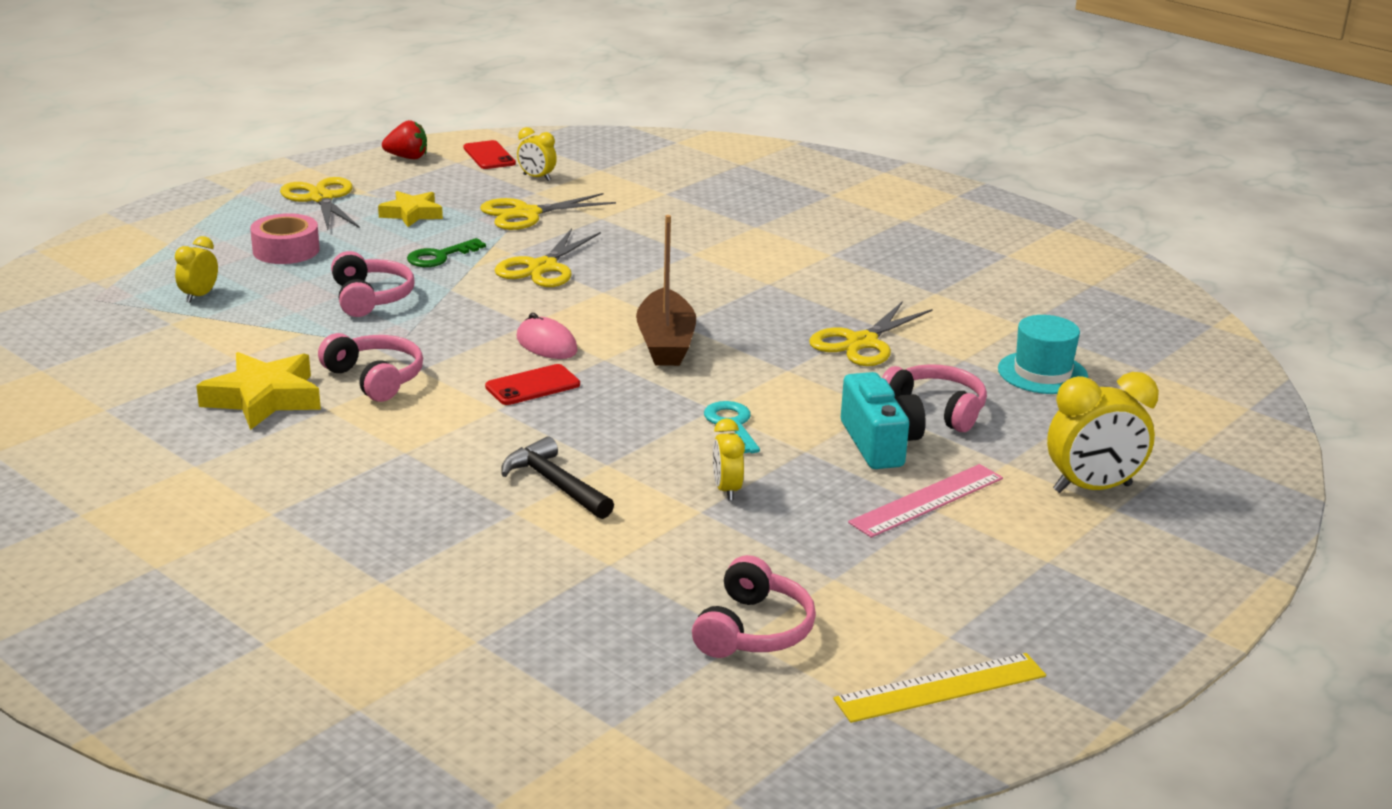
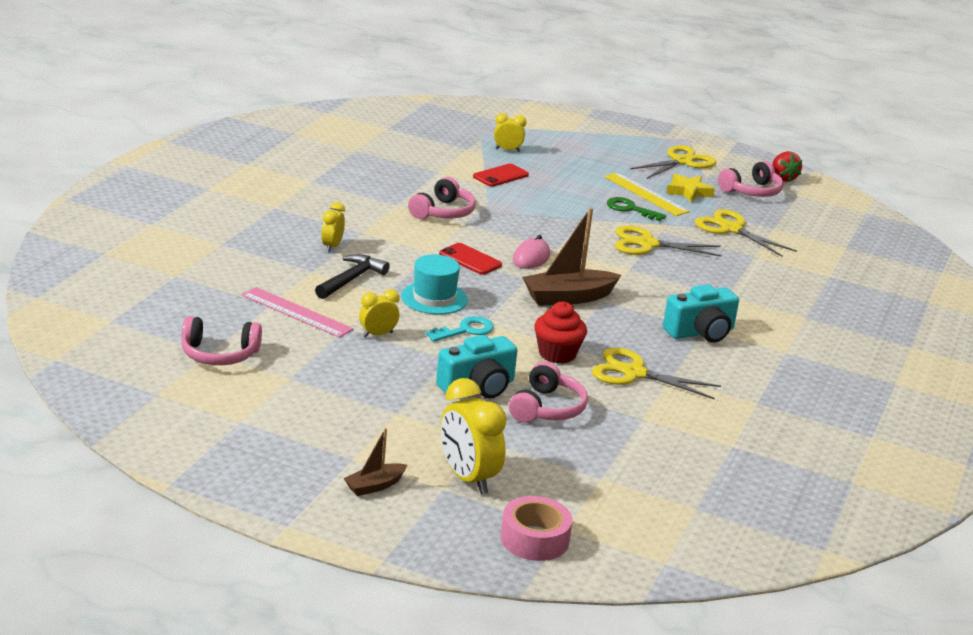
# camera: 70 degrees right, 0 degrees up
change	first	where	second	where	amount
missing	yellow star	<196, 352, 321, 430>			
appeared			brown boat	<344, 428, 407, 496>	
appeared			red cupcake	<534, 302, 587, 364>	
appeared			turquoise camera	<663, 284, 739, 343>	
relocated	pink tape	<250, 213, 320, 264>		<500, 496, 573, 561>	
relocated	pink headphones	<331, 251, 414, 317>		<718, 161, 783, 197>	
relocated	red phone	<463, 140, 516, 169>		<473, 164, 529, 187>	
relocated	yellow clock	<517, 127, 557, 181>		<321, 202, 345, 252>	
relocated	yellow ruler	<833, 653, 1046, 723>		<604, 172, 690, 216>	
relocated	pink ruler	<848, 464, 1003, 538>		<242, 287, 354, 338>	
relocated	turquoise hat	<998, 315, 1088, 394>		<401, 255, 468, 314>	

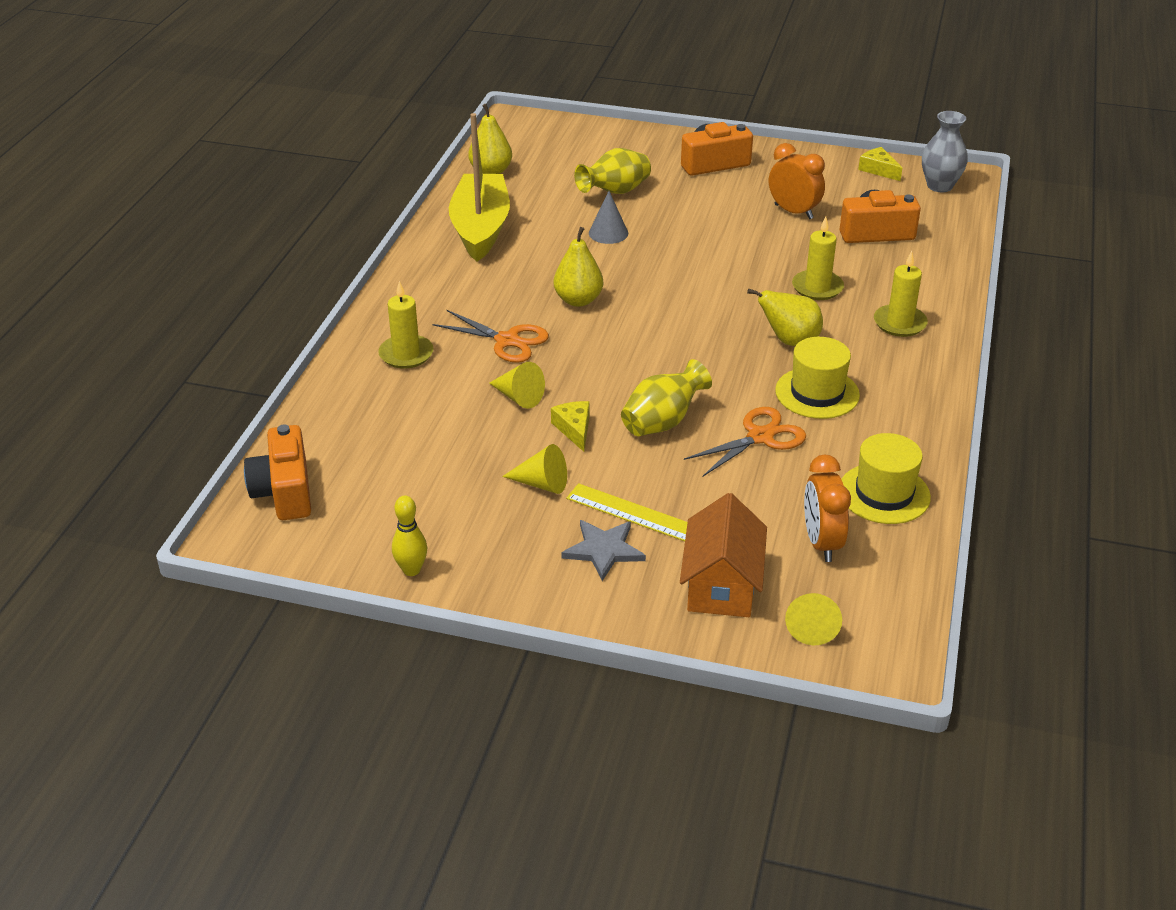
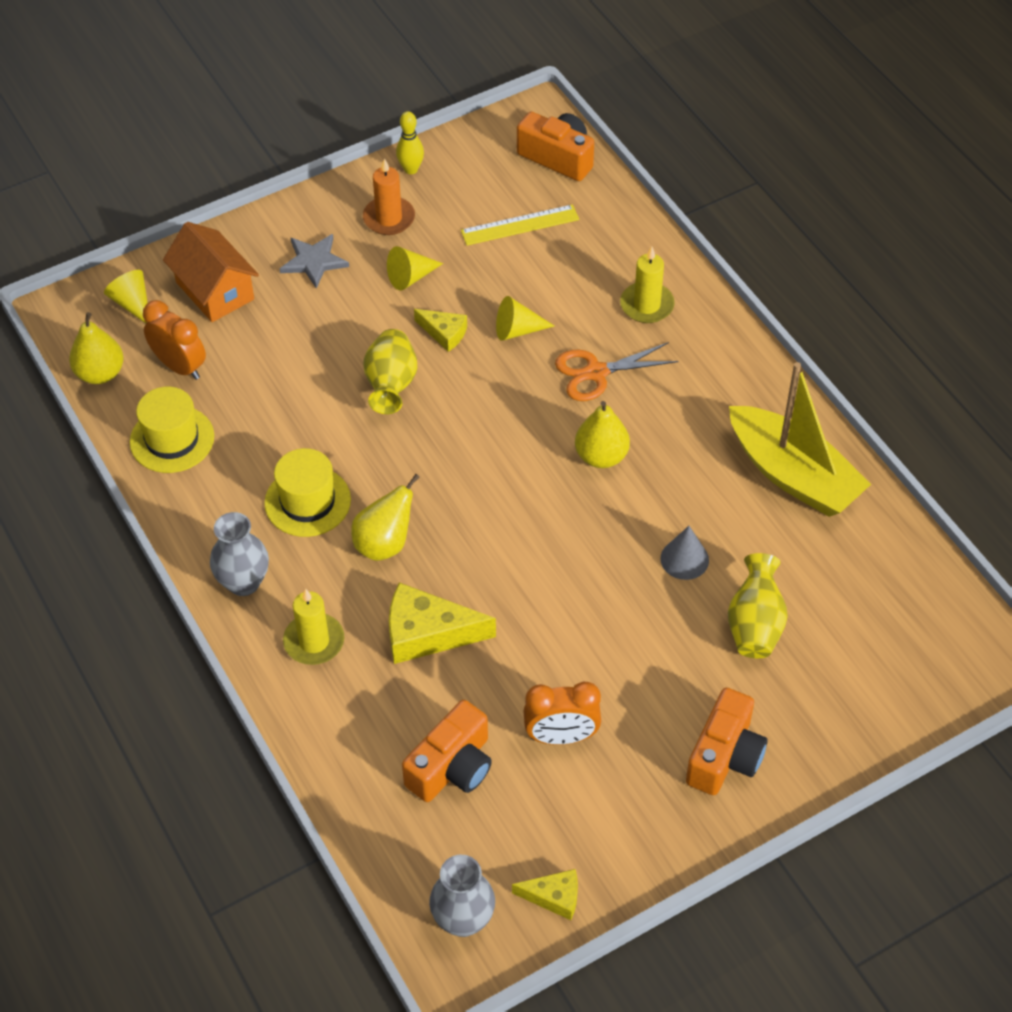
# camera: 135 degrees right, 15 degrees up
change	first	where	second	where	amount
missing	orange scissors	<684, 407, 806, 476>			
appeared			grey vase	<210, 512, 269, 596>	
appeared			orange candle	<363, 158, 415, 235>	
relocated	yellow pear	<468, 104, 512, 174>		<69, 312, 124, 384>	
relocated	yellow ruler	<566, 483, 688, 541>		<461, 204, 579, 245>	
exchanged	yellow candle	<792, 217, 844, 300>	yellow cheese	<389, 582, 496, 664>	

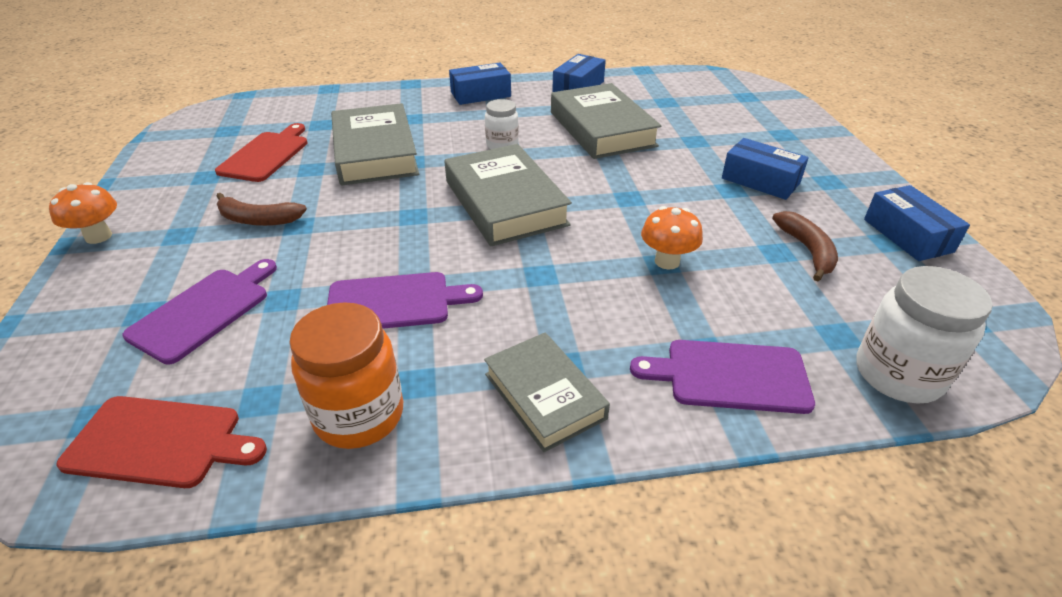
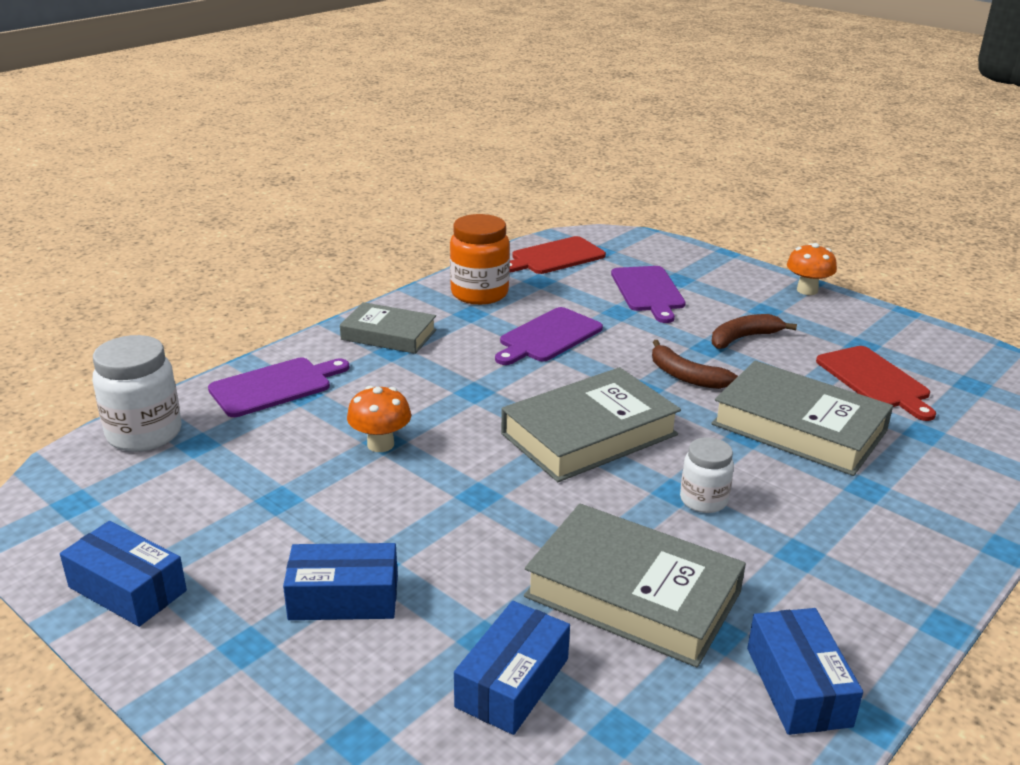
# camera: 140 degrees right, 10 degrees down
change	first	where	second	where	amount
relocated	blue box	<449, 63, 511, 105>		<454, 601, 570, 735>	
relocated	brown banana	<772, 211, 838, 282>		<652, 340, 738, 389>	
spun	grey book	<444, 144, 572, 246>		<501, 367, 681, 482>	60 degrees counterclockwise

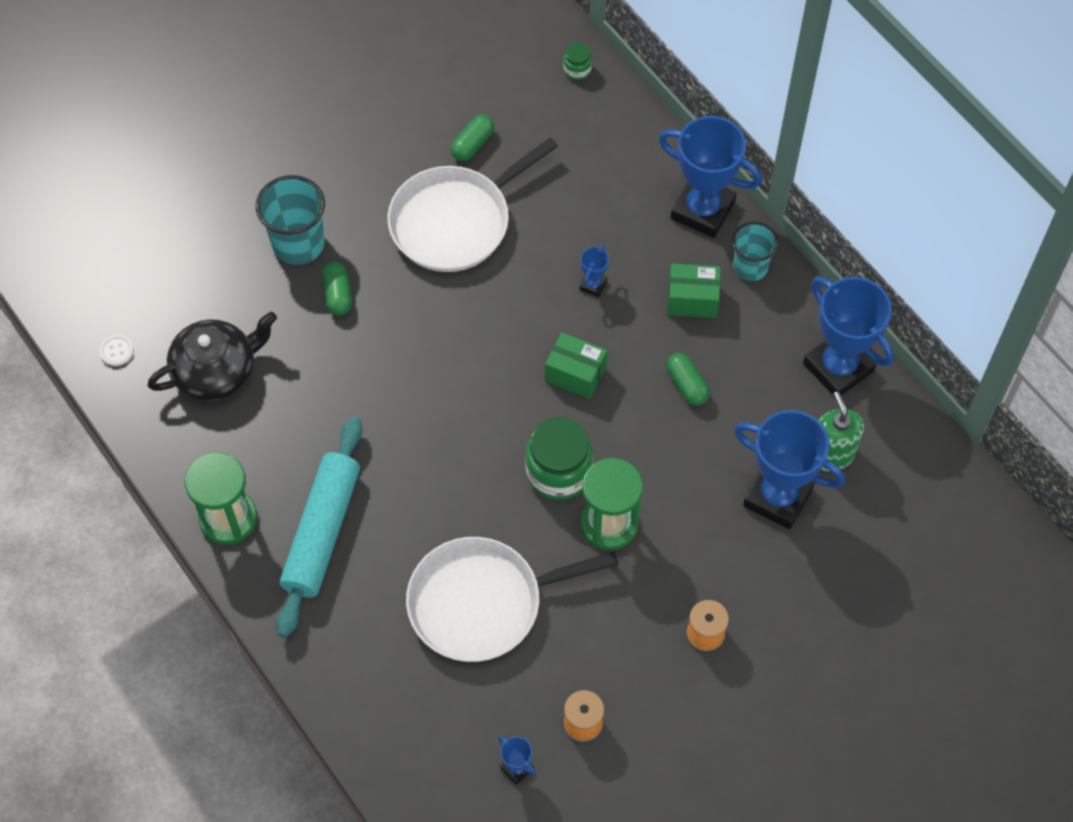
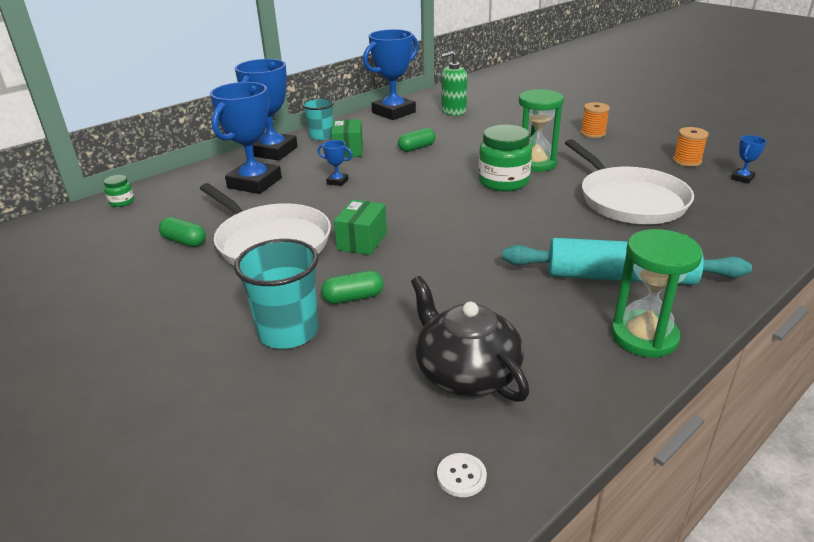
# camera: 95 degrees left, 30 degrees down
change	first	where	second	where	amount
relocated	green box	<545, 332, 607, 399>		<334, 200, 387, 255>	
relocated	blue trophy	<734, 410, 845, 529>		<210, 82, 282, 194>	

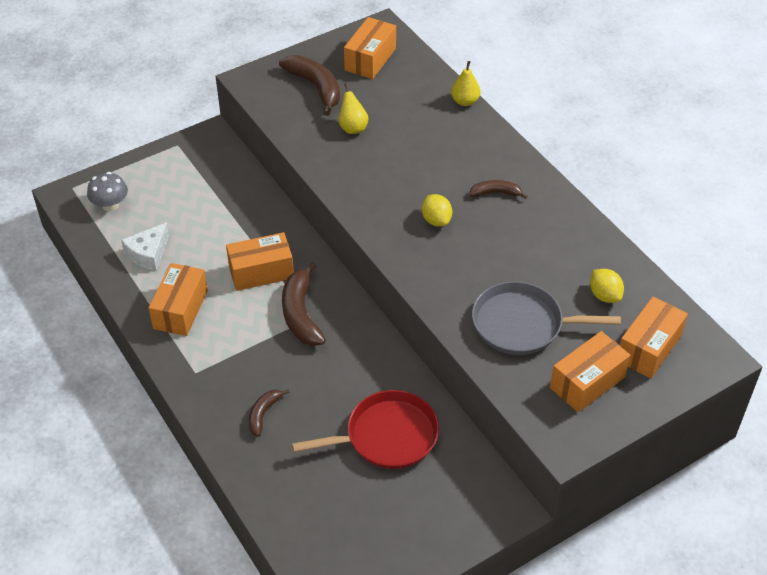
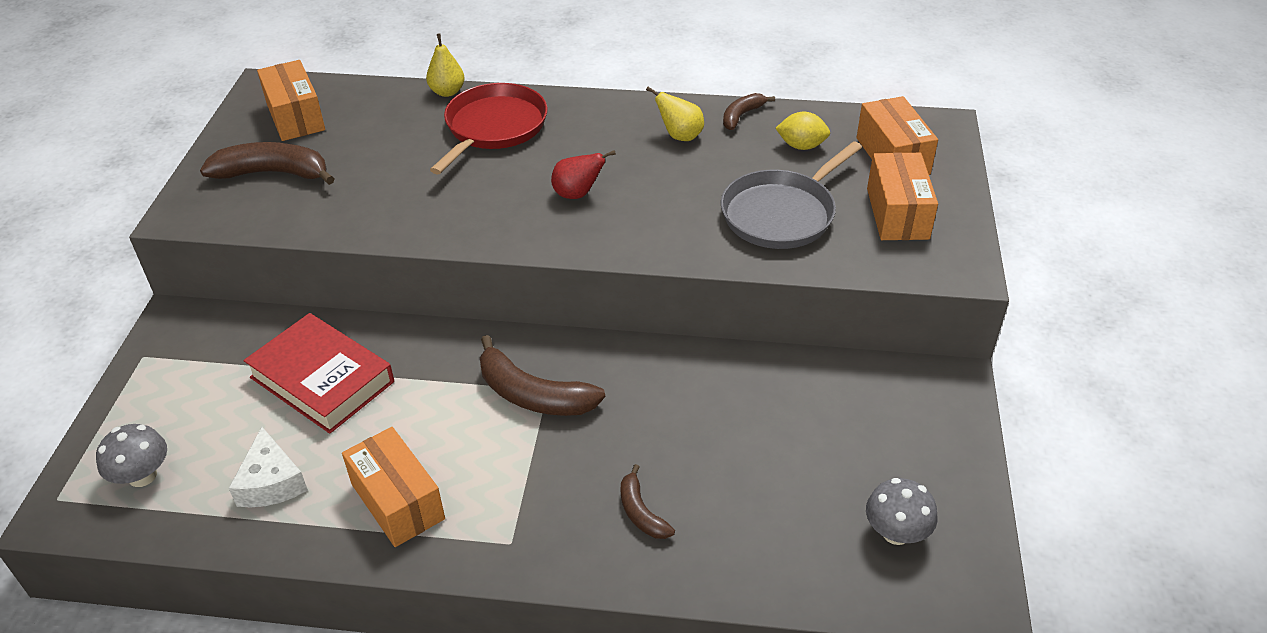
# camera: 50 degrees left, 5 degrees down
change	first	where	second	where	amount
missing	orange box	<226, 232, 294, 291>			
appeared			red book	<244, 313, 394, 434>	
appeared			grey mushroom	<866, 478, 938, 545>	
relocated	red pan	<292, 390, 439, 469>		<430, 83, 548, 174>	
relocated	yellow pear	<339, 83, 369, 134>		<646, 87, 704, 141>	
relocated	brown banana	<469, 180, 528, 199>		<723, 93, 775, 130>	
exchanged	yellow lemon	<422, 194, 452, 227>	red pear	<551, 150, 616, 199>	

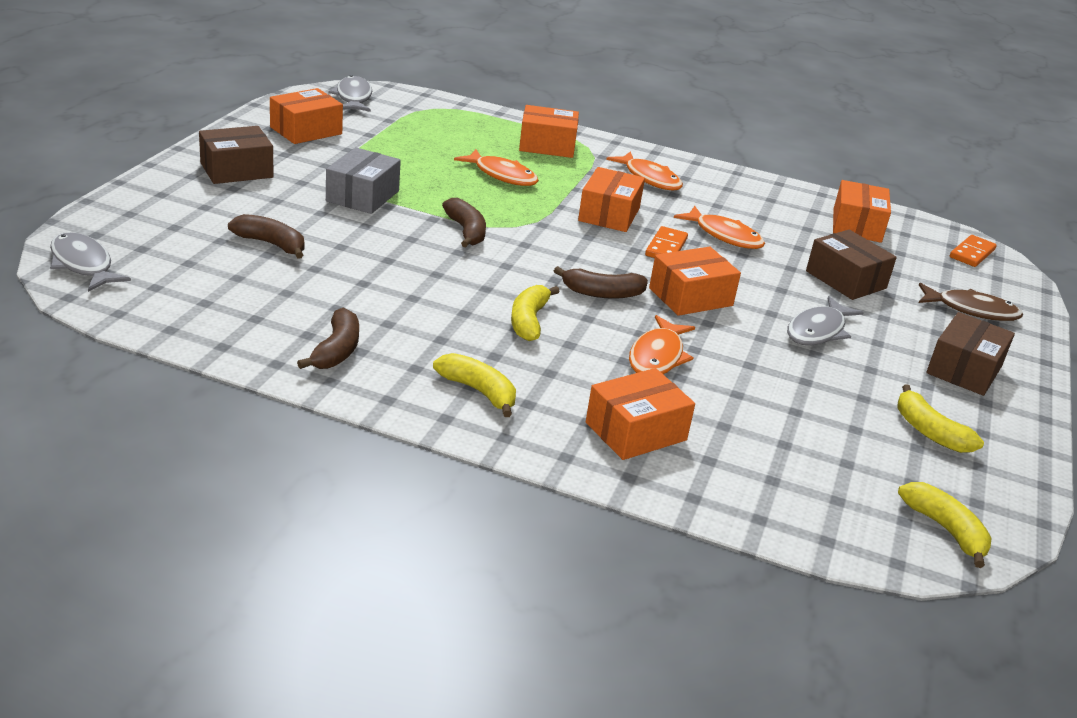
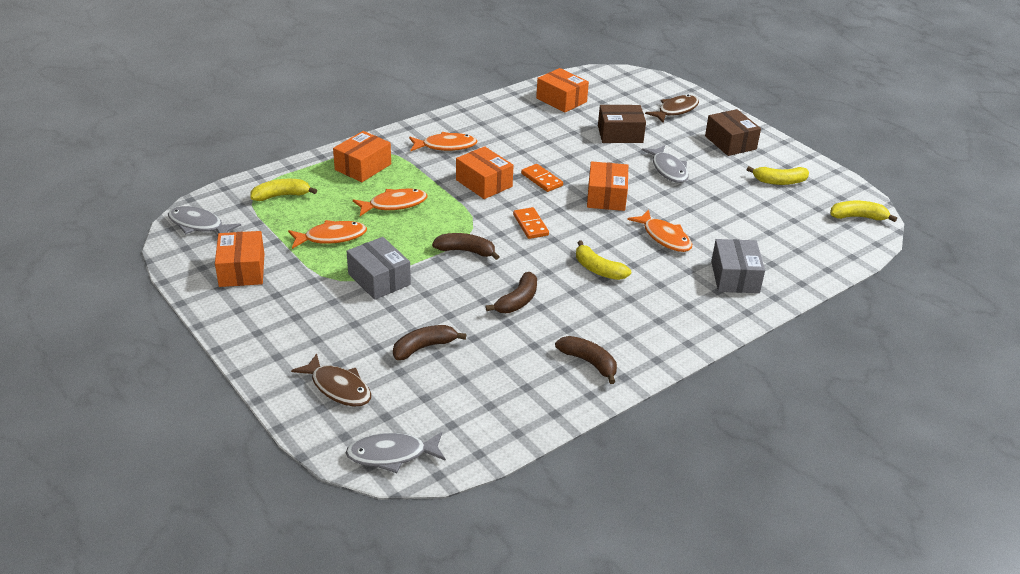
# camera: 55 degrees left, 5 degrees up
change	first	where	second	where	amount
missing	brown box	<199, 126, 274, 184>			
appeared			brown fish	<291, 353, 371, 407>	
relocated	yellow banana	<433, 353, 516, 417>		<250, 179, 317, 201>	
relocated	brown banana	<554, 266, 648, 299>		<485, 272, 537, 313>	
relocated	orange fish	<674, 206, 765, 249>		<288, 220, 367, 249>	
relocated	orange domino	<950, 235, 997, 267>		<513, 207, 549, 239>	
colour	orange box	<586, 368, 695, 460>	grey box	<711, 239, 765, 293>	

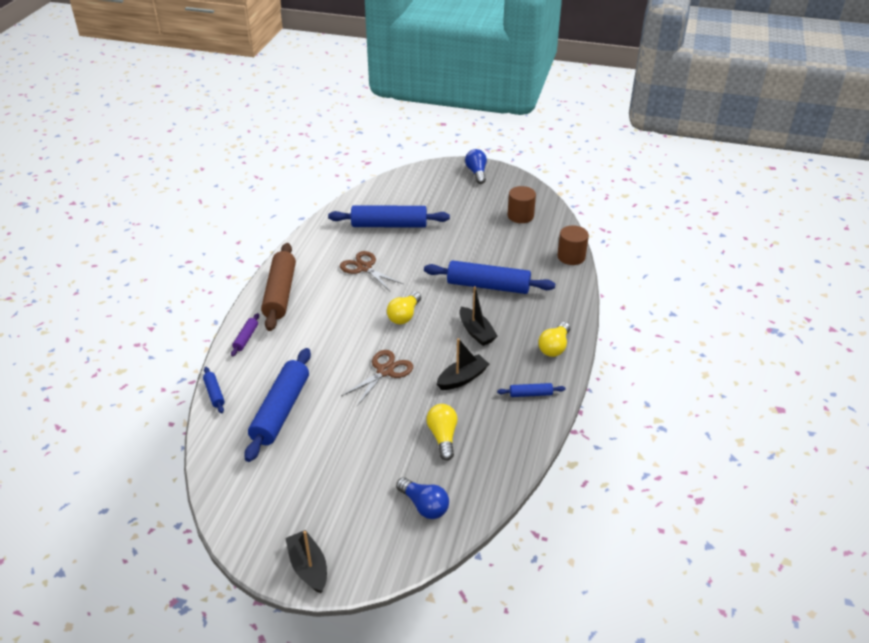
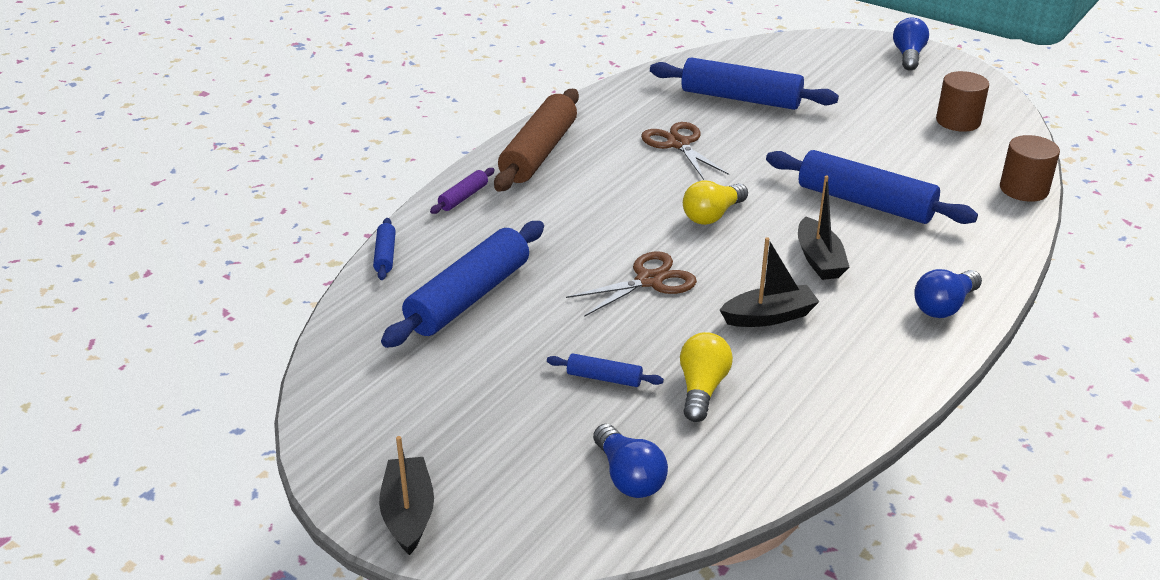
# camera: 20 degrees right, 5 degrees down
change	first	where	second	where	amount
relocated	blue rolling pin	<497, 383, 565, 397>		<547, 353, 664, 387>	
colour	yellow light bulb	<538, 322, 570, 357>	blue light bulb	<914, 269, 982, 318>	

